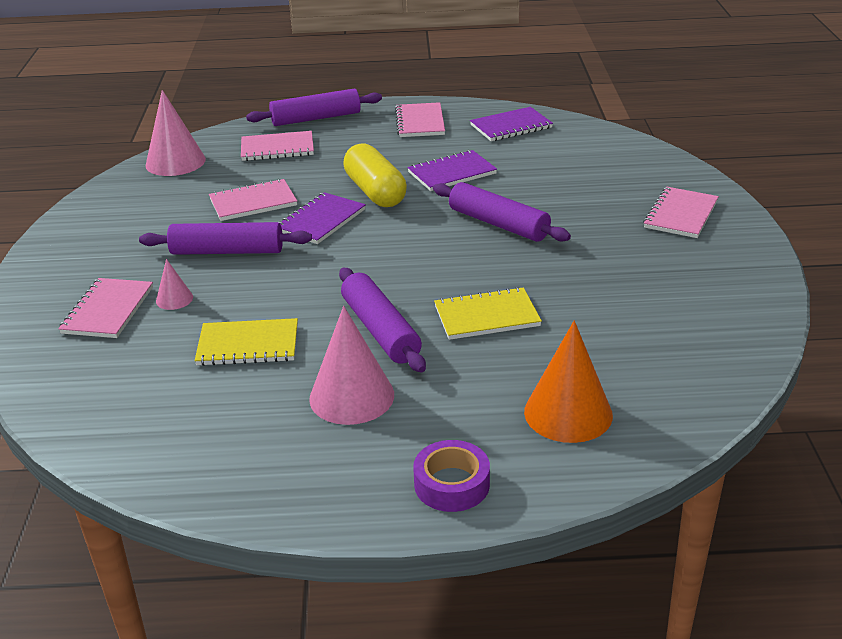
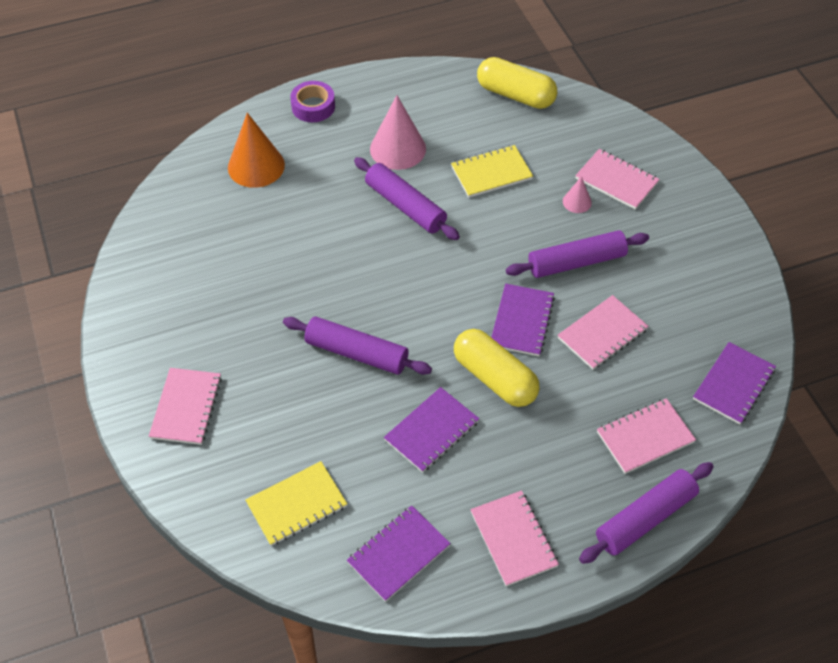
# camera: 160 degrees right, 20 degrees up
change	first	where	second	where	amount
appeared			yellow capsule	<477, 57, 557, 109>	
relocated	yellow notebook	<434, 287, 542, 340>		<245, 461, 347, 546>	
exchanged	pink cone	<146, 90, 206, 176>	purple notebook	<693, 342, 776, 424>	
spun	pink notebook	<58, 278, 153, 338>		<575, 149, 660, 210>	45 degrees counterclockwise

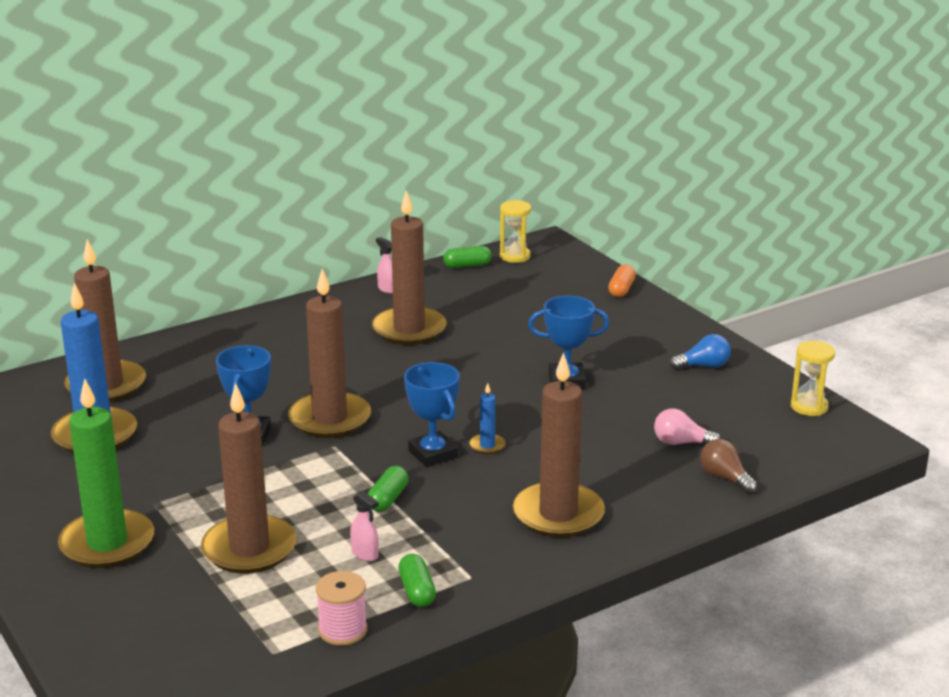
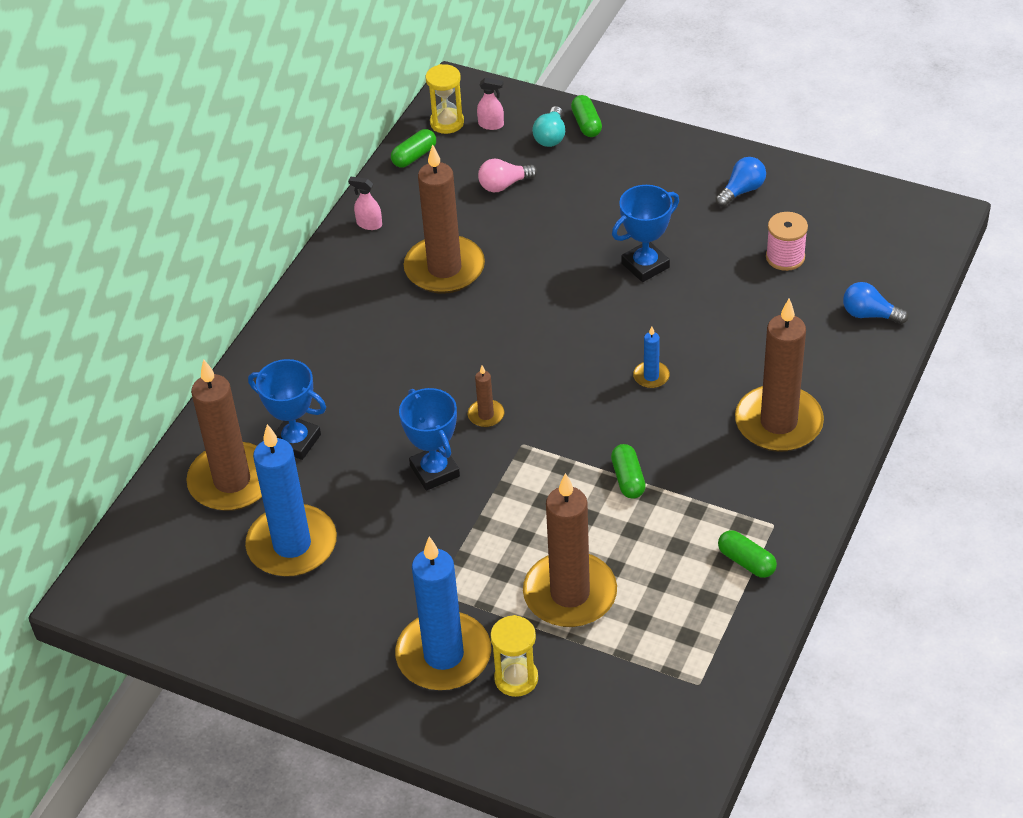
# camera: 30 degrees left, 20 degrees up
change	first	where	second	where	amount
appeared			turquoise light bulb	<532, 106, 565, 147>	
relocated	pink spool	<316, 571, 367, 646>		<766, 212, 808, 271>	
relocated	pink spray bottle	<350, 491, 379, 561>		<477, 77, 504, 130>	
relocated	blue trophy	<404, 362, 460, 467>		<248, 359, 326, 460>	
relocated	pink light bulb	<654, 408, 721, 445>		<478, 158, 537, 192>	
relocated	yellow hourglass	<791, 341, 835, 416>		<490, 615, 538, 697>	
colour	green candle	<58, 379, 154, 568>	blue candle	<395, 537, 491, 690>	
colour	orange capsule	<608, 264, 636, 297>	green capsule	<571, 95, 602, 137>	
colour	brown light bulb	<700, 439, 758, 494>	blue light bulb	<843, 282, 908, 324>	
size	brown candle	<288, 269, 371, 438>		<468, 365, 504, 427>	x0.43

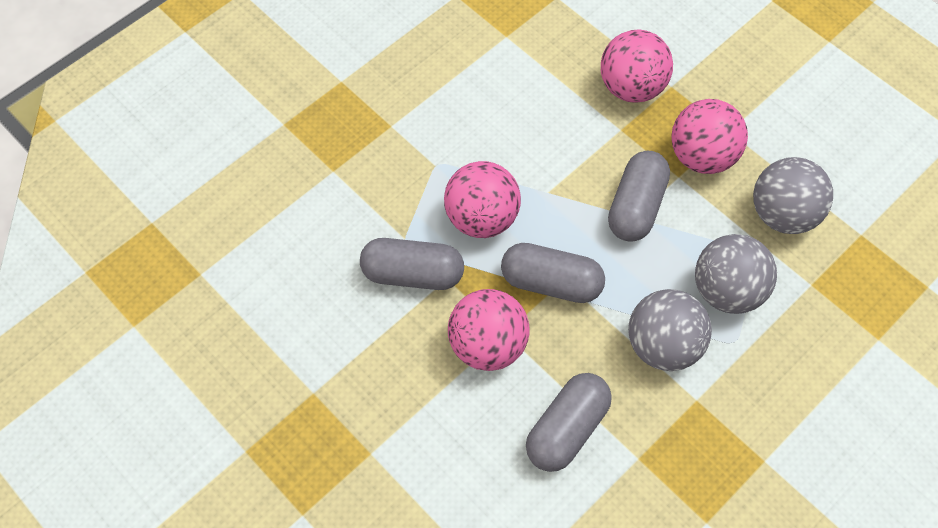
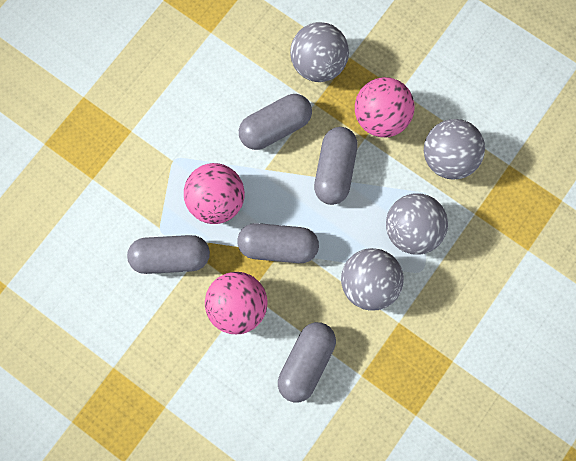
# camera: 10 degrees left, 15 degrees up
change	first	where	second	where	amount
appeared			grey capsule	<239, 94, 312, 150>	
colour	pink ball	<601, 29, 673, 103>	grey ball	<290, 22, 349, 82>	

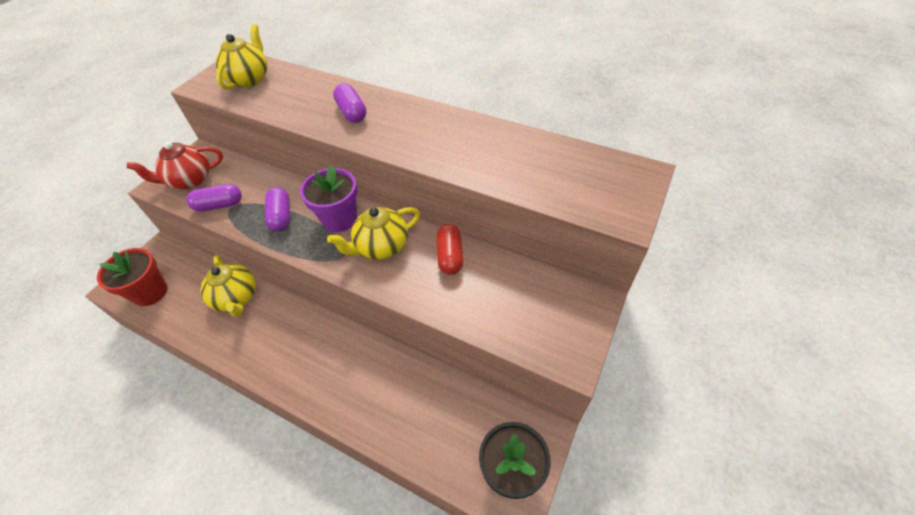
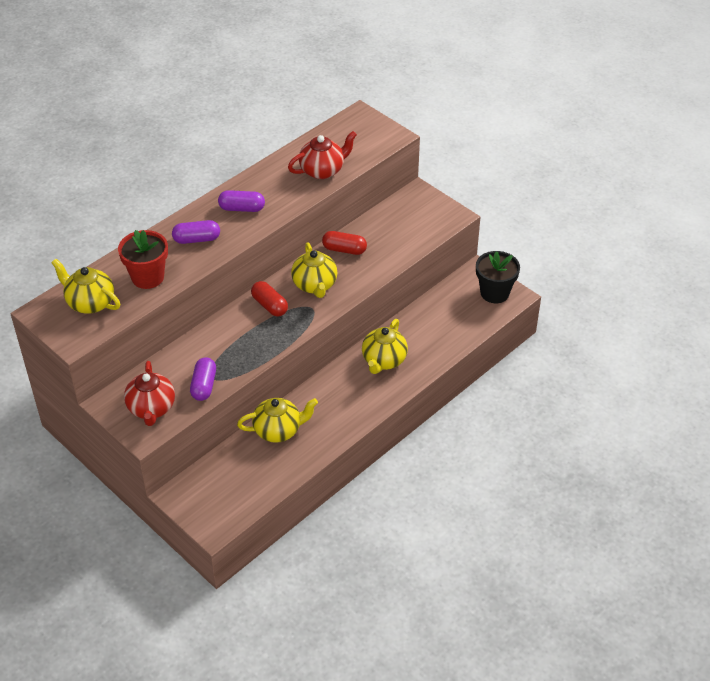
# camera: 75 degrees left, 5 degrees down
change	first	where	second	where	amount
appeared			red teapot	<288, 131, 357, 179>	
appeared			yellow teapot	<362, 319, 408, 374>	
relocated	red flower pot	<97, 248, 168, 306>		<118, 230, 168, 289>	
relocated	purple capsule	<265, 187, 290, 231>		<218, 190, 265, 212>	
exchanged	purple flower pot	<300, 165, 357, 232>	red capsule	<251, 281, 288, 317>	

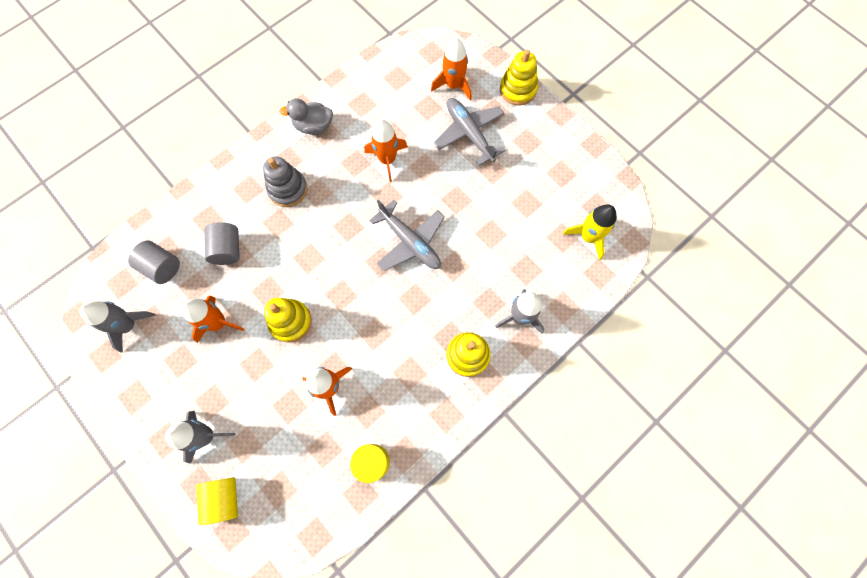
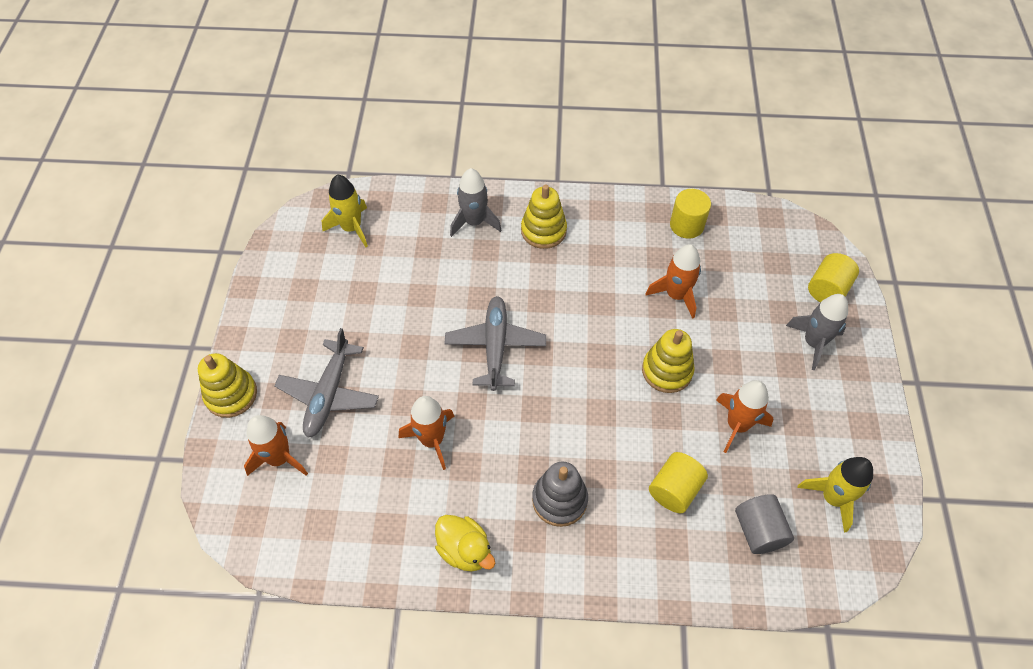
# camera: 135 degrees left, 15 degrees down
change	first	where	second	where	amount
colour	grey rocket	<80, 301, 156, 353>	yellow rocket	<797, 457, 873, 533>	
colour	grey cylinder	<204, 222, 240, 265>	yellow cylinder	<649, 452, 708, 513>	
colour	grey duck	<279, 98, 333, 135>	yellow duck	<435, 515, 495, 572>	

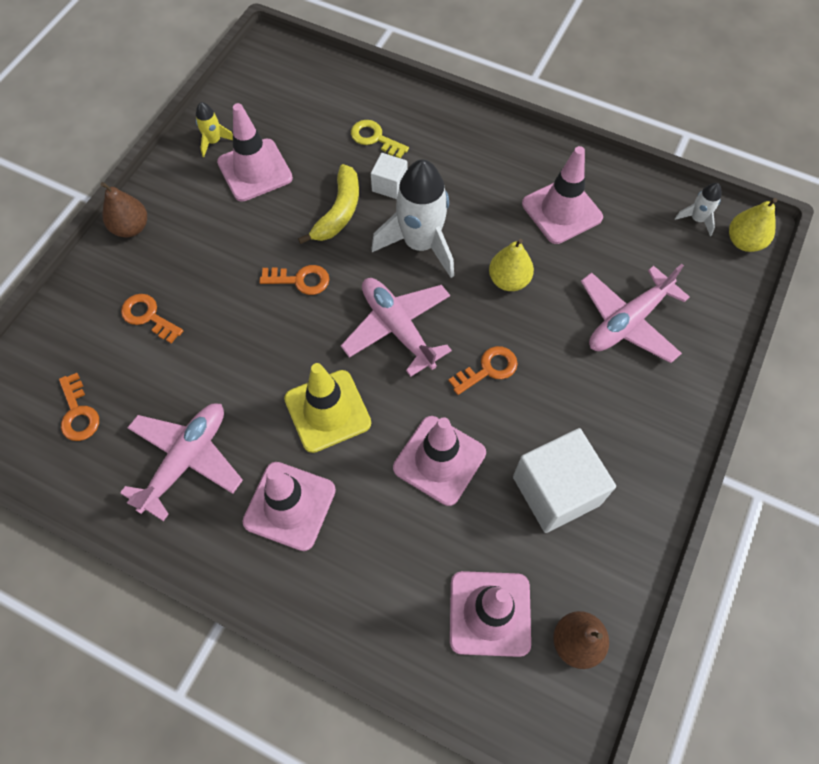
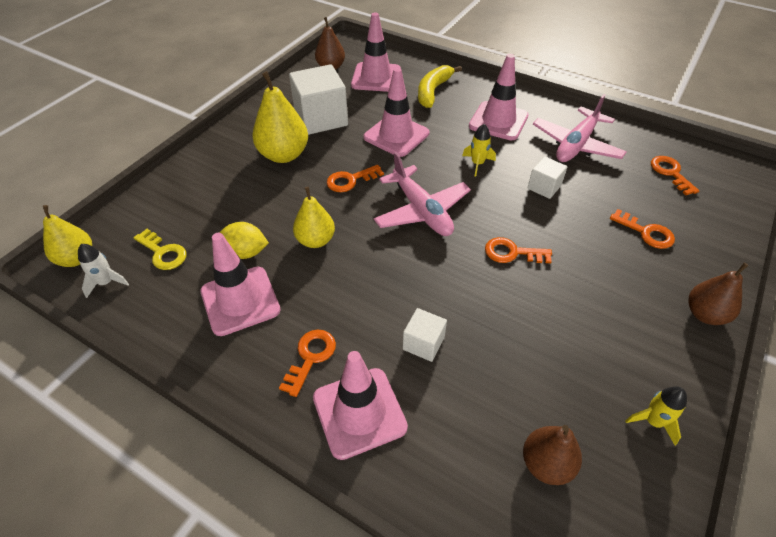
# camera: 175 degrees left, 15 degrees down
change	first	where	second	where	amount
missing	white rocket	<371, 159, 454, 278>			
missing	pink plane	<581, 264, 690, 363>			
appeared			yellow lemon	<220, 222, 269, 259>	
appeared			yellow pear	<252, 71, 308, 163>	
appeared			orange key	<279, 330, 336, 397>	
appeared			brown pear	<523, 425, 582, 485>	
appeared			white cube	<528, 156, 567, 199>	
relocated	pink traffic cone	<217, 103, 293, 202>		<313, 351, 408, 460>	
relocated	yellow banana	<298, 164, 359, 244>		<418, 65, 462, 108>	
relocated	yellow key	<351, 120, 409, 158>		<134, 229, 187, 270>	
exchanged	yellow traffic cone	<284, 363, 371, 453>	yellow rocket	<462, 124, 496, 177>	

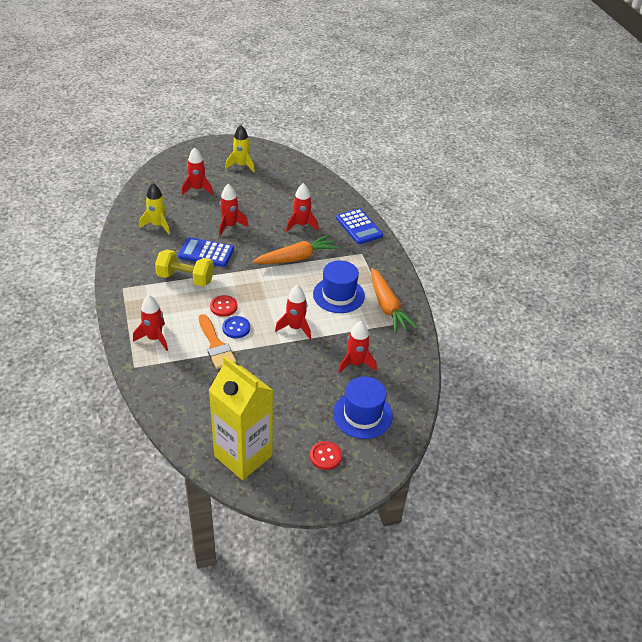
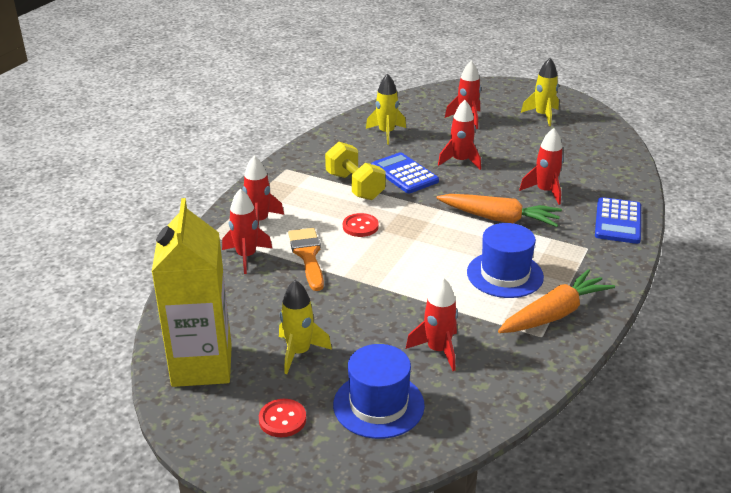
# camera: 45 degrees right, 10 degrees down
change	first	where	second	where	amount
missing	blue button	<222, 316, 250, 338>			
appeared			yellow rocket	<279, 280, 332, 374>	
relocated	red rocket	<275, 285, 311, 339>		<222, 189, 272, 274>	
spun	orange brush	<199, 314, 237, 369>		<288, 228, 324, 291>	150 degrees clockwise
spun	orange carrot	<371, 268, 418, 334>		<498, 269, 615, 333>	150 degrees counterclockwise

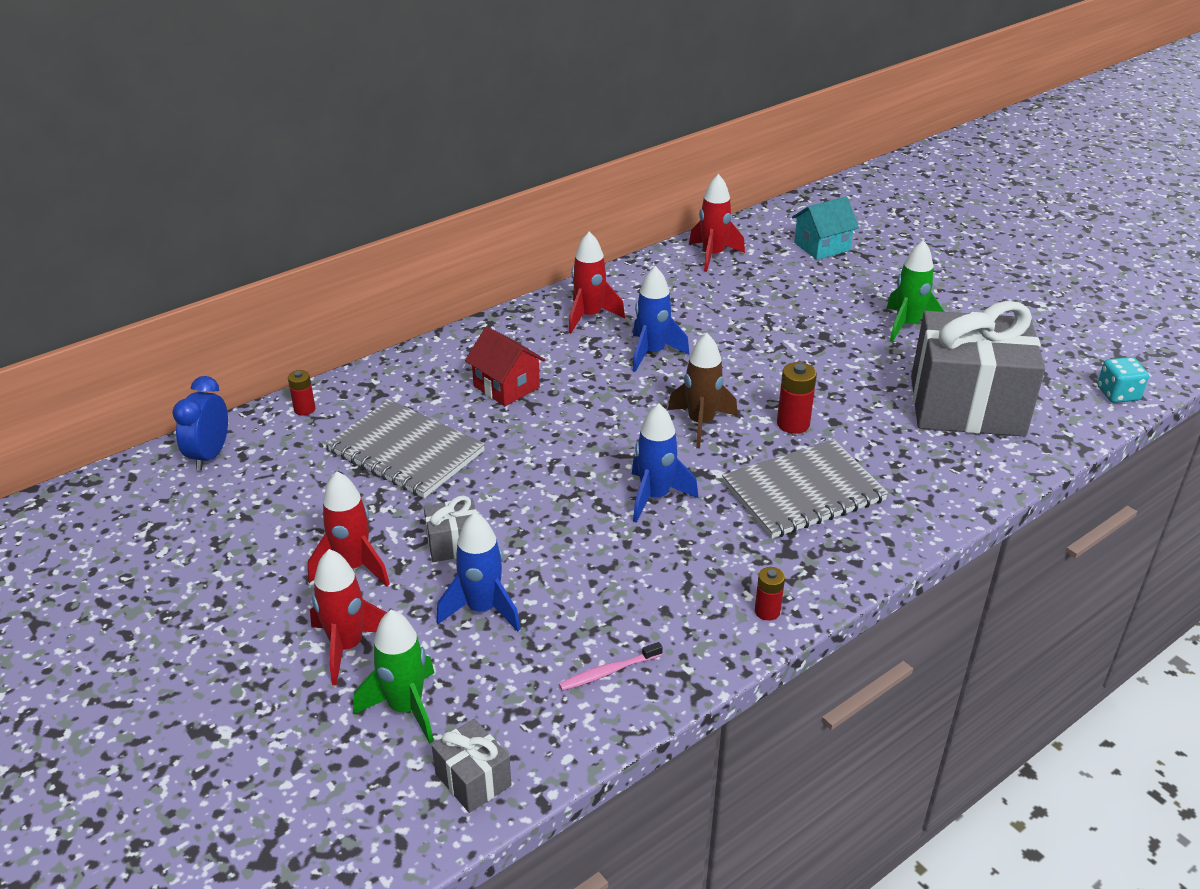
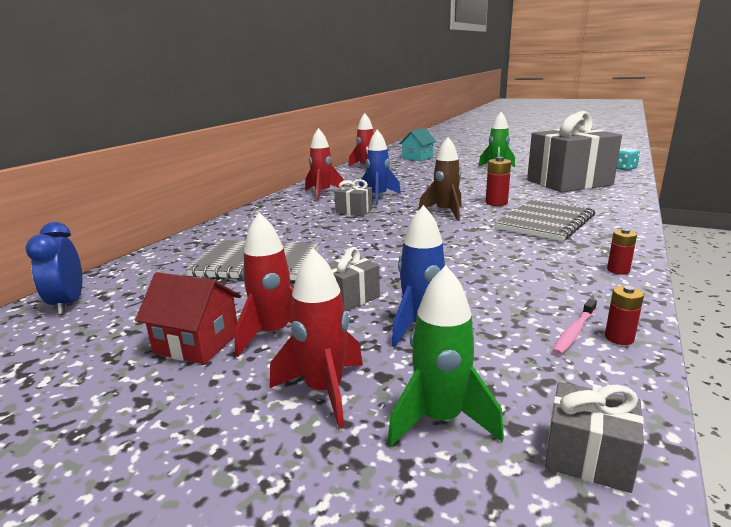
# camera: 25 degrees left, 15 degrees down
change	first	where	second	where	amount
missing	blue rocket	<632, 403, 699, 523>			
appeared			grey gift	<334, 179, 373, 216>	
relocated	red battery	<288, 370, 315, 416>		<605, 286, 644, 345>	
relocated	red house	<465, 327, 545, 406>		<135, 272, 241, 364>	

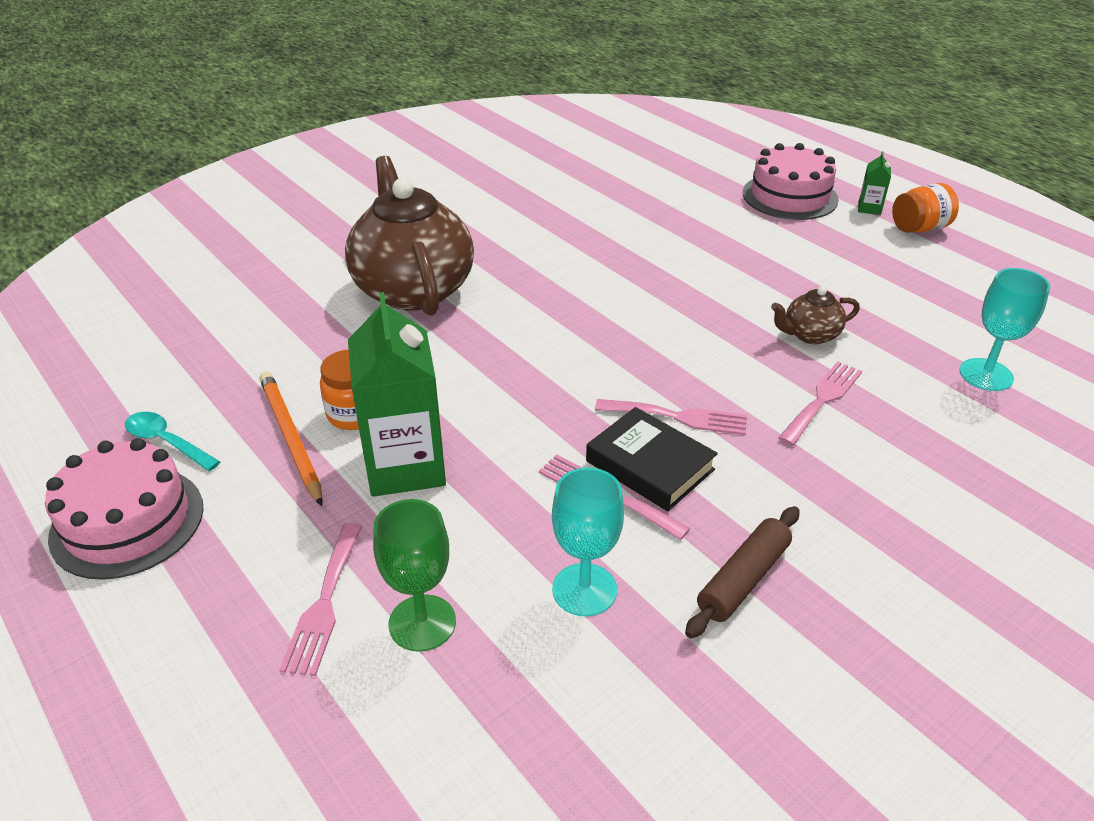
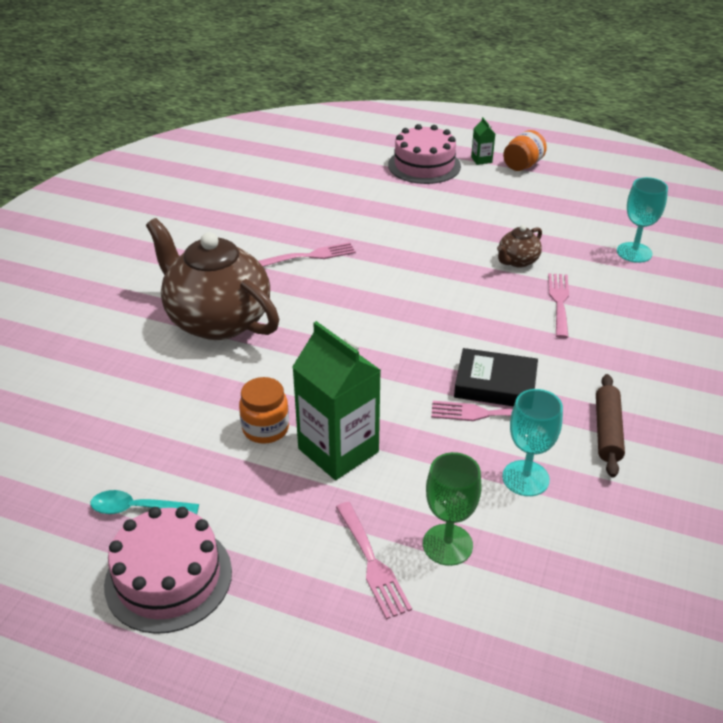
# camera: 30 degrees left, 0 degrees up
change	first	where	second	where	amount
missing	orange pencil	<260, 372, 322, 506>			
relocated	pink fork	<595, 399, 747, 435>		<258, 242, 356, 267>	

